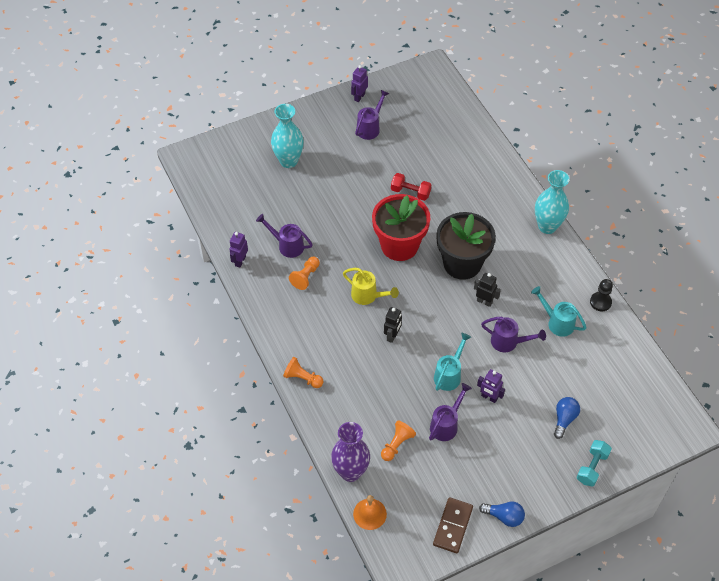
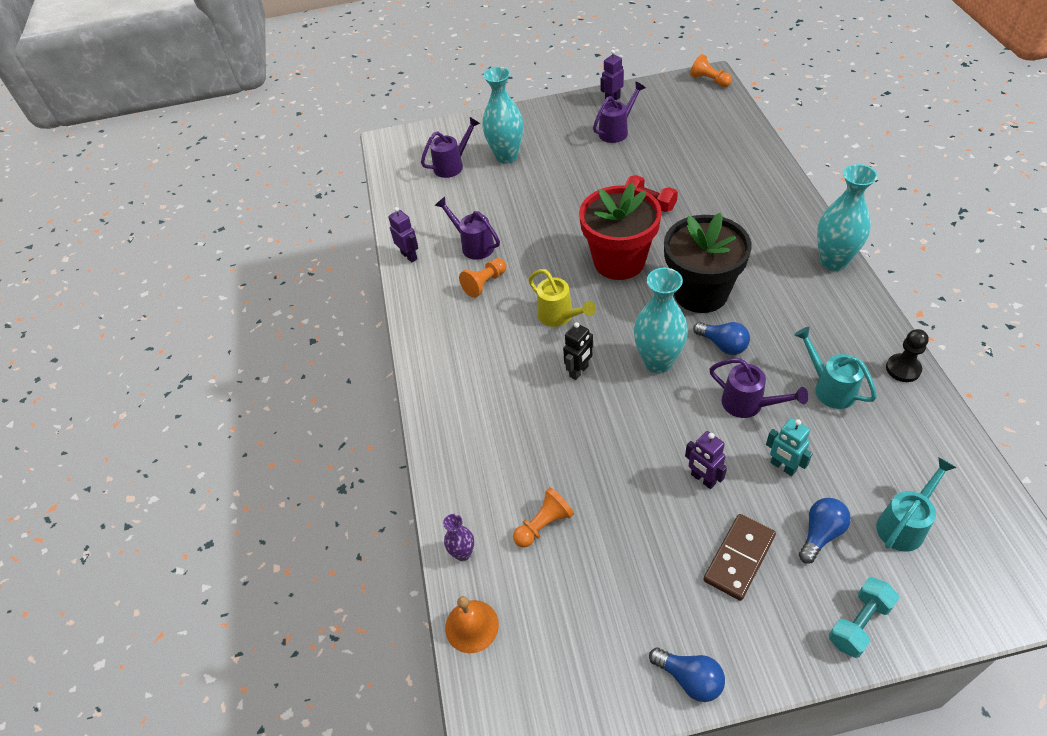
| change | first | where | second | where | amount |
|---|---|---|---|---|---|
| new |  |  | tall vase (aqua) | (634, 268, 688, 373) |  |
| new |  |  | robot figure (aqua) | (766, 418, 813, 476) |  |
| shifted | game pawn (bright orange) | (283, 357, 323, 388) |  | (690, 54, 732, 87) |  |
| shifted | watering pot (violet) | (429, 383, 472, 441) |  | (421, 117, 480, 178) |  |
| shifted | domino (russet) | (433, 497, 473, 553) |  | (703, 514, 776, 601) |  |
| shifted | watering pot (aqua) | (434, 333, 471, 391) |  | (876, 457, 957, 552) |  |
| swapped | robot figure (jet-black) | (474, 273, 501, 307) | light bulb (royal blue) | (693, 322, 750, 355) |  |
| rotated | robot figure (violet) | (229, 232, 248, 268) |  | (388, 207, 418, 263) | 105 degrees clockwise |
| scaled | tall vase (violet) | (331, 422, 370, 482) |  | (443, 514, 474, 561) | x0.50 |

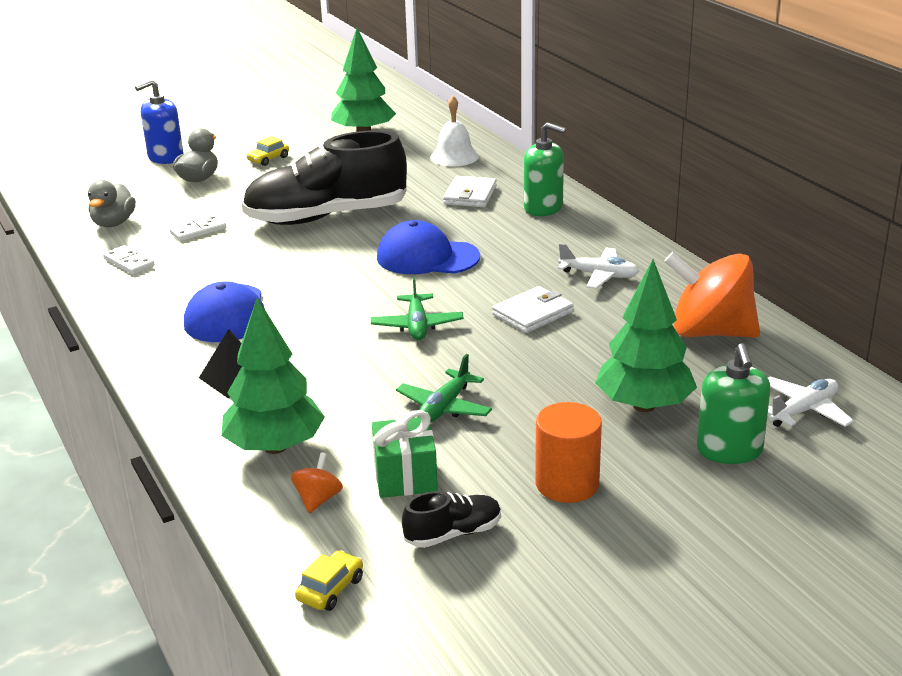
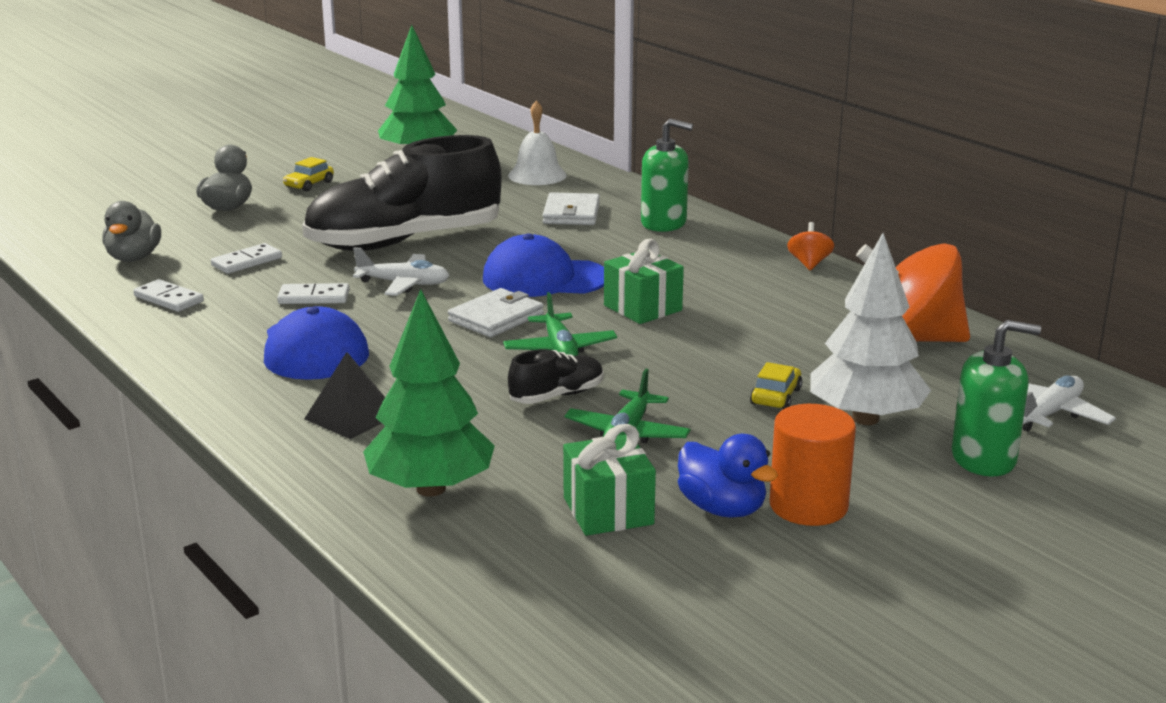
| change | first | where | second | where | amount |
|---|---|---|---|---|---|
| gone | pump bottle (royal blue) | (135, 79, 184, 164) |  |  |  |
| new |  |  | domino (white) | (277, 283, 350, 304) |  |
| new |  |  | wrapped gift (emerald) | (604, 239, 684, 324) |  |
| new |  |  | toy duck (royal blue) | (678, 434, 778, 518) |  |
| shifted | spinning top (bright orange) | (291, 452, 343, 513) |  | (787, 222, 834, 270) |  |
| shifted | automobile (bright yellow) | (295, 550, 363, 611) |  | (750, 362, 802, 409) |  |
| shifted | lace-up shoe (jet-black) | (402, 491, 501, 548) |  | (508, 349, 604, 404) |  |
| shifted | billfold (white) | (492, 286, 574, 333) |  | (448, 288, 544, 337) |  |
| shifted | aeroplane (white) | (558, 243, 639, 289) |  | (353, 247, 450, 296) |  |
| repainted | fir tree (emerald) | (595, 259, 697, 412) | fir tree (white) | (810, 233, 931, 425) |  |
| rotated | pump bottle (emerald) | (697, 343, 771, 464) |  | (952, 320, 1041, 476) | 75 degrees counterclockwise |

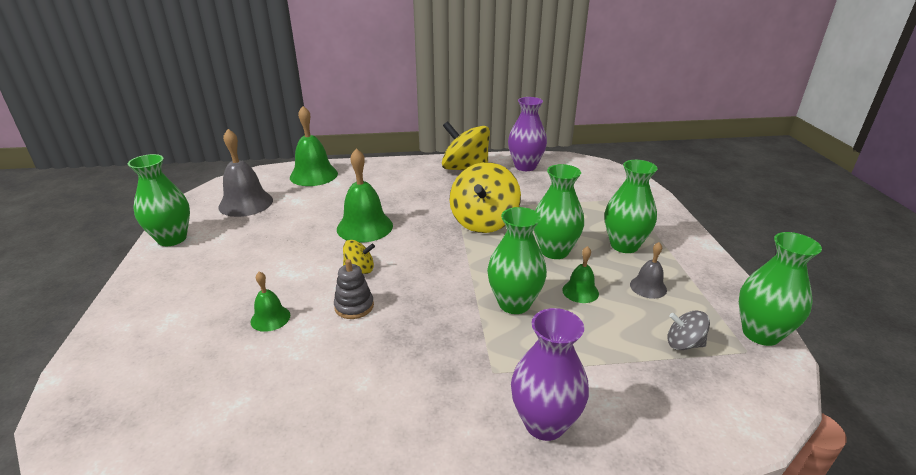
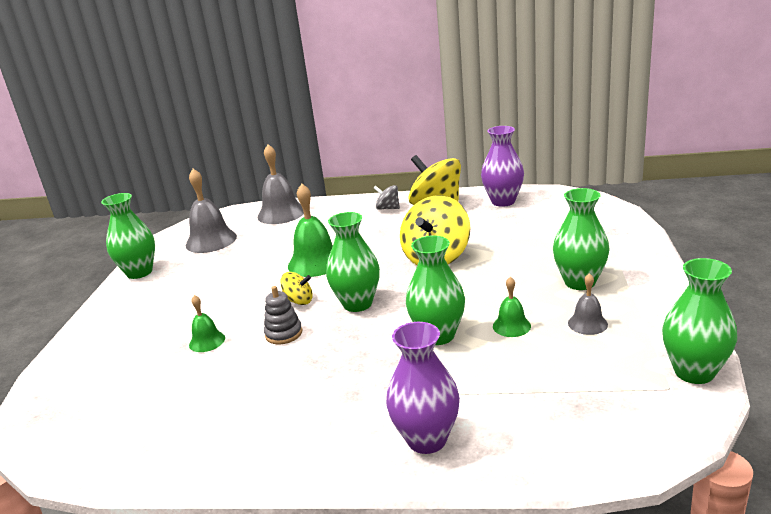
| change | first | where | second | where | amount |
|---|---|---|---|---|---|
| shifted | tall vase (emerald) | (534, 164, 584, 259) |  | (326, 212, 380, 312) |  |
| shifted | spinning top (ash-grey) | (667, 310, 710, 350) |  | (374, 185, 400, 210) |  |
| repainted | bell (emerald) | (290, 106, 338, 186) | bell (ash-grey) | (258, 144, 304, 224) |  |

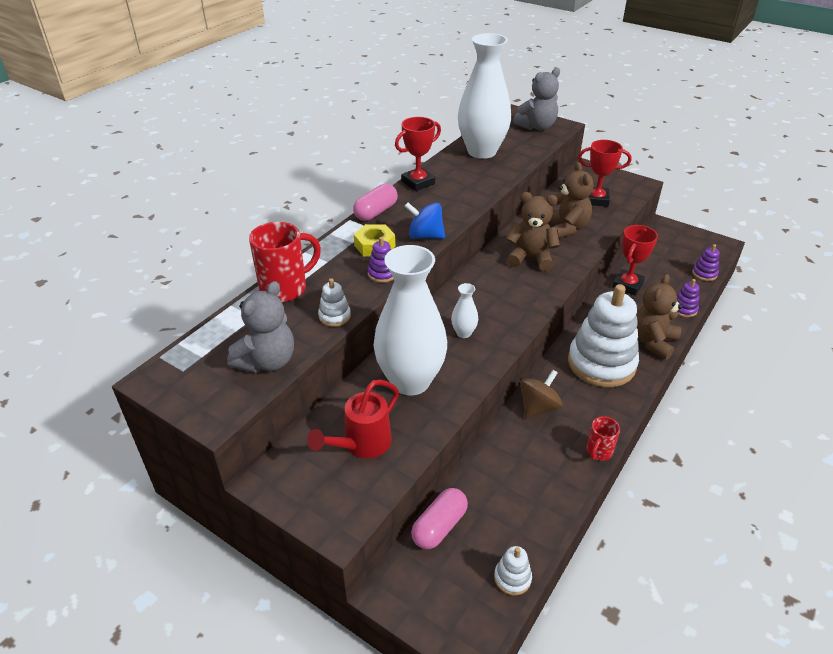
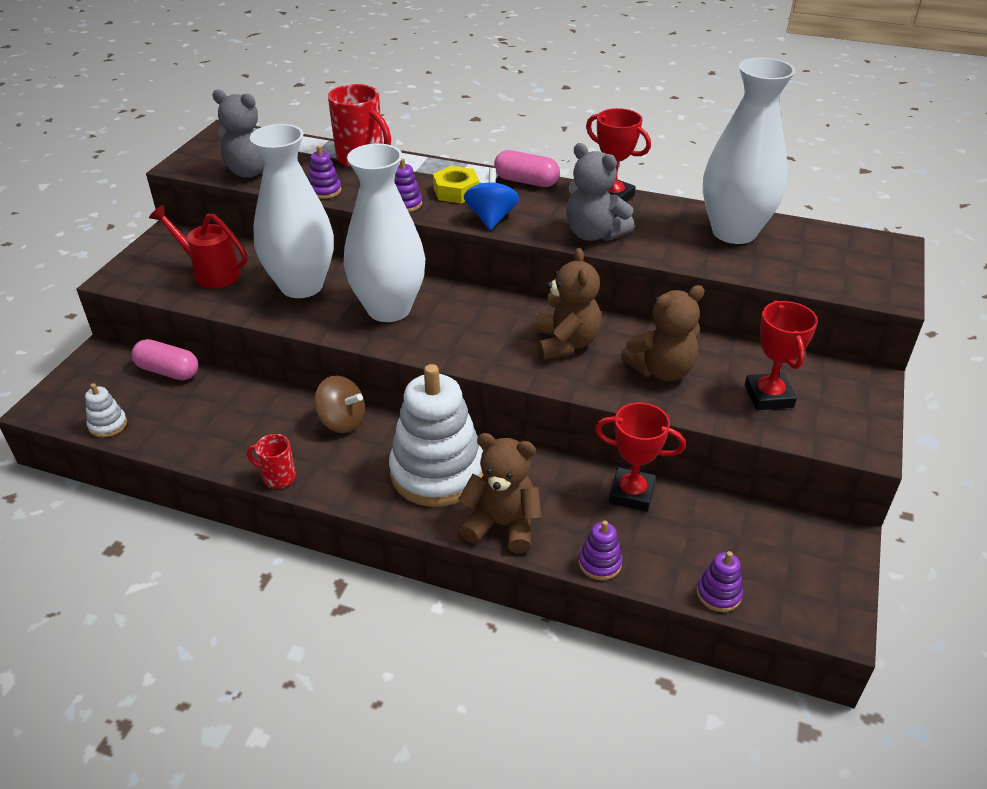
| change | first | where | second | where | amount |
|---|---|---|---|---|---|
| shifted | teddy (ash-grey) | (513, 68, 560, 130) |  | (566, 143, 635, 241) |  |
| repainted | ring stacker (white) | (318, 278, 351, 327) | ring stacker (violet) | (308, 146, 341, 199) |  |
| scaled | tall vase (white) | (451, 283, 478, 338) |  | (344, 144, 425, 322) | x2.45 |

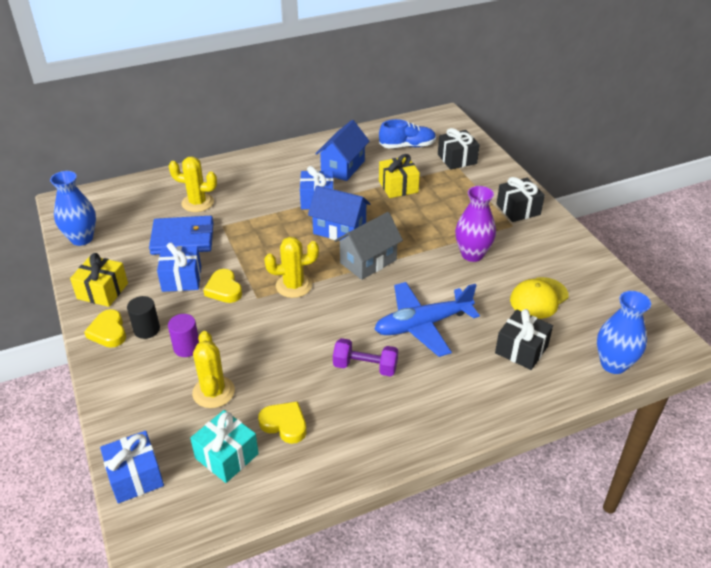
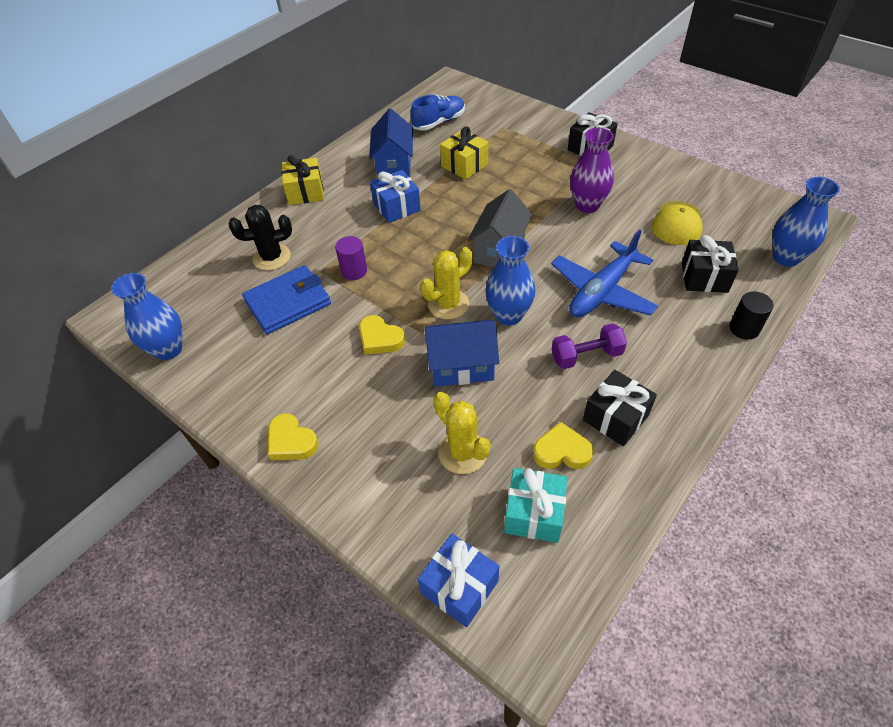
| change | first | where | second | where | amount |
|---|---|---|---|---|---|
| gone | wrapped gift (royal blue) | (157, 243, 201, 292) |  |  |  |
| new |  |  | tall vase (royal blue) | (486, 236, 535, 325) |  |
| shifted | wrapped gift (bright yellow) | (70, 253, 128, 307) |  | (282, 155, 324, 205) |  |
| shifted | cylinder (jet-black) | (127, 296, 160, 339) |  | (729, 292, 774, 340) |  |
| shifted | cylinder (violet) | (168, 314, 199, 357) |  | (335, 236, 367, 280) |  |
| shifted | toy house (royal blue) | (308, 186, 370, 241) |  | (425, 320, 499, 387) |  |
| shifted | wrapped gift (jet-black) | (438, 128, 480, 170) |  | (583, 370, 657, 446) |  |
| repainted | cactus (bright yellow) | (169, 157, 217, 212) | cactus (jet-black) | (229, 205, 292, 271) |  |

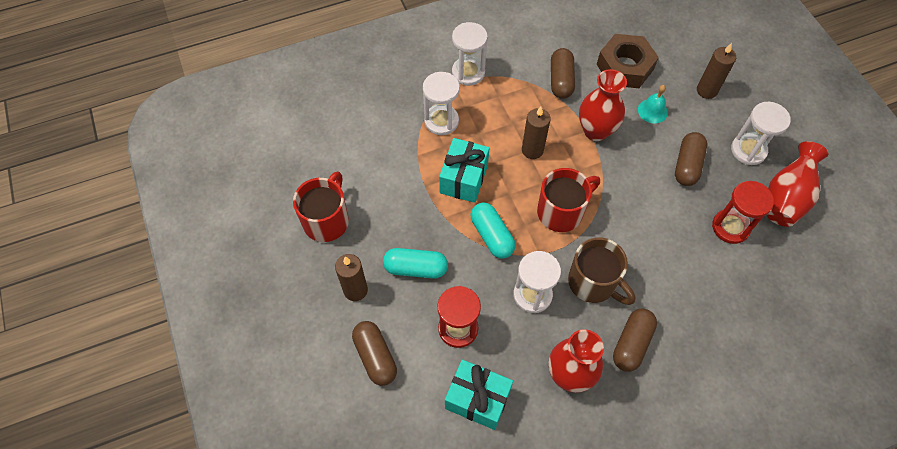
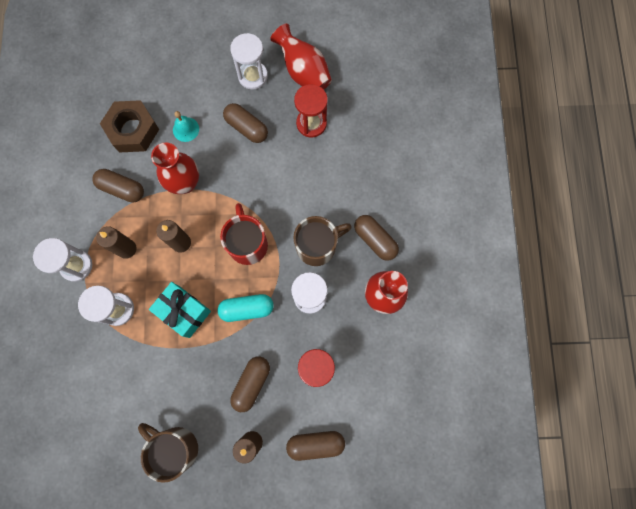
| change | first | where | second | where | amount |
|---|---|---|---|---|---|
| gone | wrapped gift (aqua) | (445, 360, 513, 430) |  |  |  |
| shifted | pillar candle (russet) | (697, 43, 736, 99) |  | (96, 226, 137, 259) |  |
| repainted | mug (crimson) | (293, 171, 349, 242) | mug (russet) | (138, 423, 198, 483) |  |
| repainted | pill shape (aqua) | (383, 248, 448, 279) | pill shape (russet) | (230, 356, 270, 412) |  |

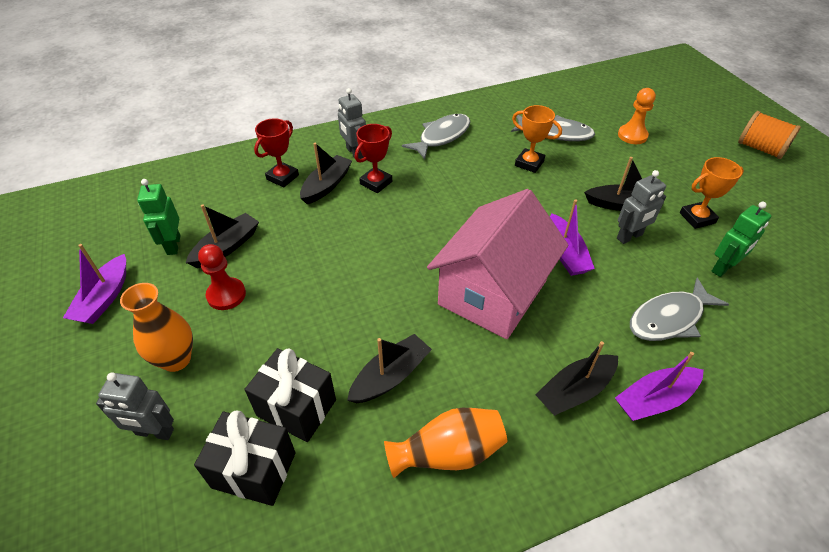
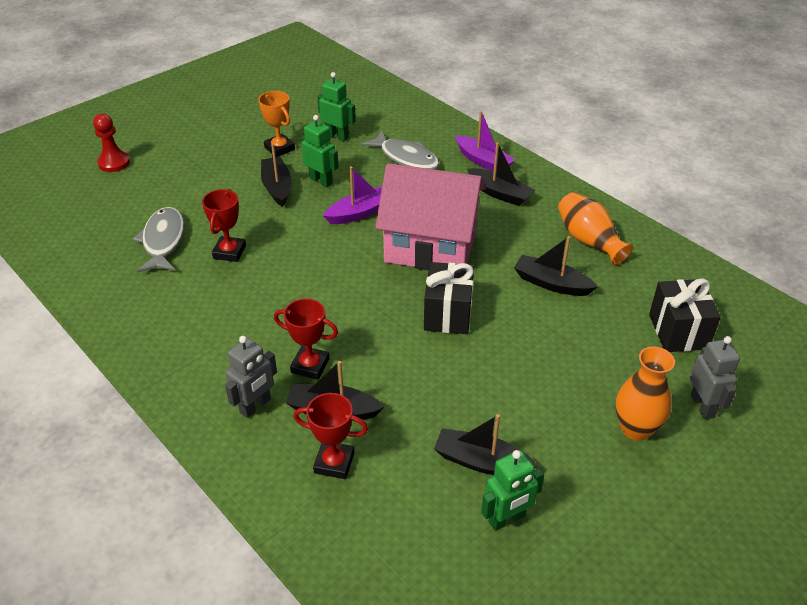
| change | first | where | second | where | amount |
|---|---|---|---|---|---|
| gone | toy boat (violet) | (63, 244, 126, 324) |  |  |  |
| gone | fish (ash-grey) | (402, 114, 470, 159) |  |  |  |
| gone | game pawn (bright orange) | (618, 88, 656, 144) |  |  |  |
| gone | bobbin (bright orange) | (738, 111, 801, 159) |  |  |  |
| shifted | game pawn (crimson) | (198, 244, 246, 310) |  | (93, 114, 130, 172) |  |
| shifted | wrapped gift (jet-black) | (244, 348, 336, 442) |  | (424, 262, 474, 334) |  |
| repainted | prize cup (bright orange) | (512, 105, 562, 173) | prize cup (crimson) | (202, 189, 246, 262) |  |
| repainted | robot figure (ash-grey) | (617, 170, 666, 244) | robot figure (emerald) | (301, 115, 339, 187) |  |

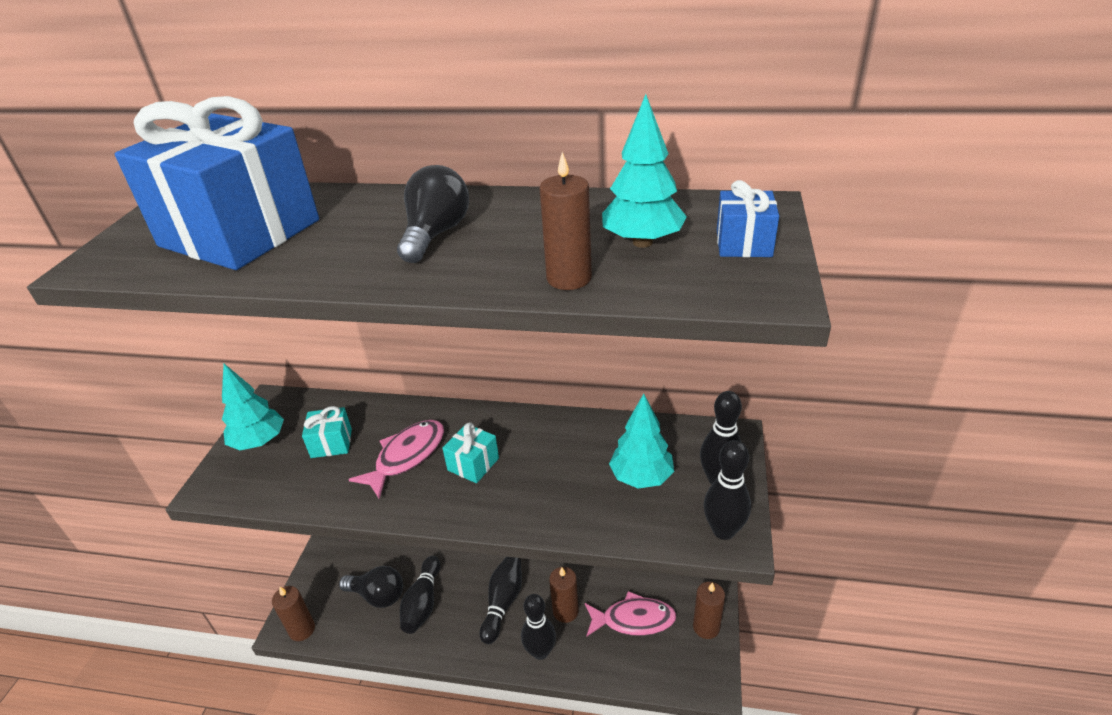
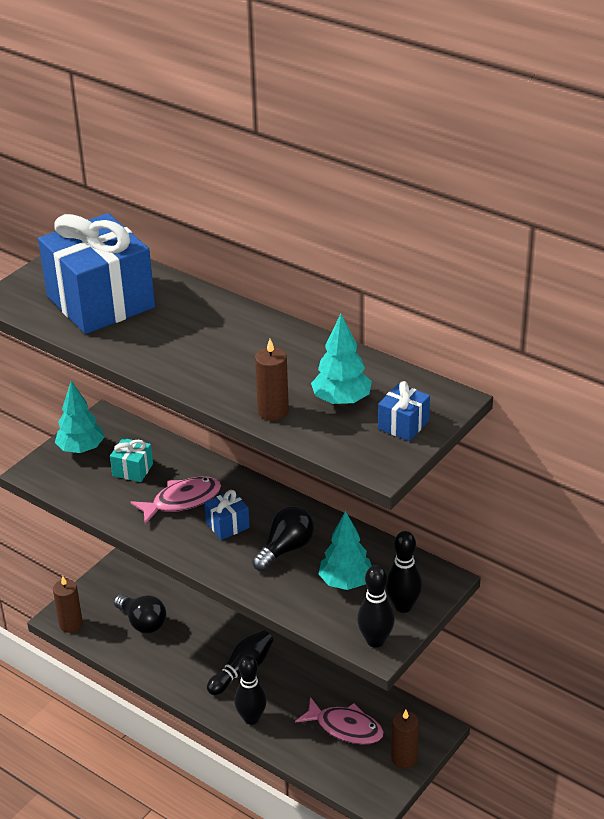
| change | first | where | second | where | amount |
|---|---|---|---|---|---|
| gone | skittle (jet-black) | (400, 556, 440, 634) |  |  |  |
| gone | pillar candle (russet) | (549, 567, 579, 623) |  |  |  |
| shifted | light bulb (jet-black) | (397, 165, 469, 263) |  | (252, 506, 315, 571) |  |
| repainted | wrapped gift (aqua) | (442, 422, 499, 483) | wrapped gift (royal blue) | (204, 490, 250, 540) |  |

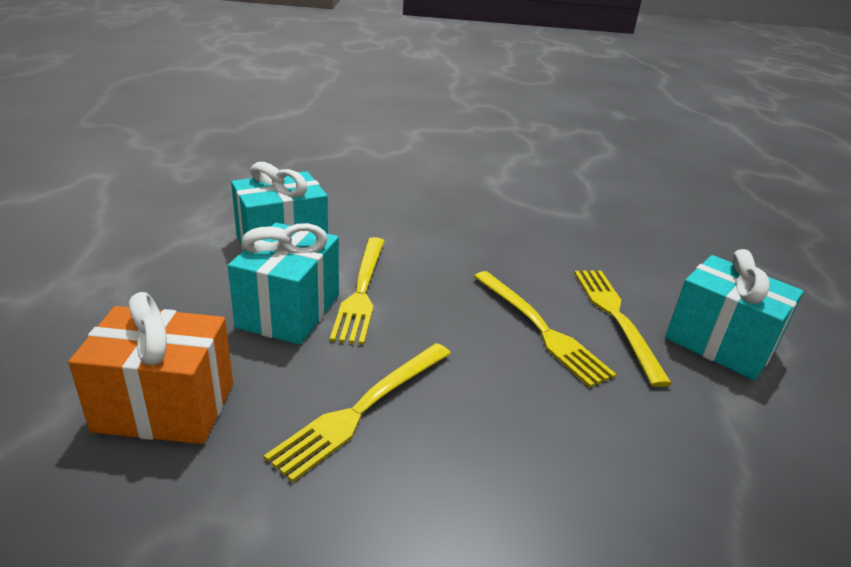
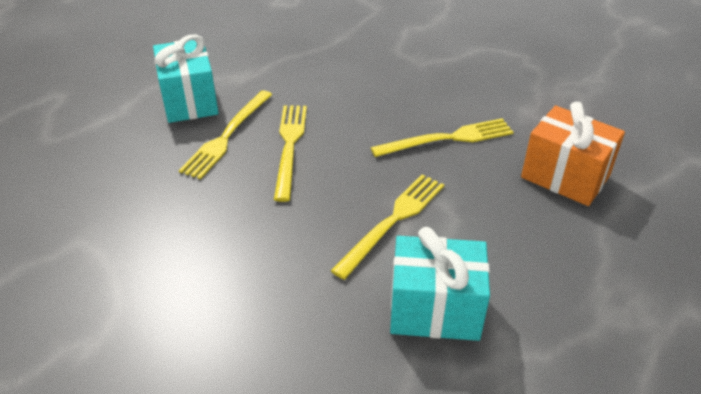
| change | first | where | second | where | amount |
|---|---|---|---|---|---|
| gone | wrapped gift (aqua) | (228, 223, 339, 345) |  |  |  |

